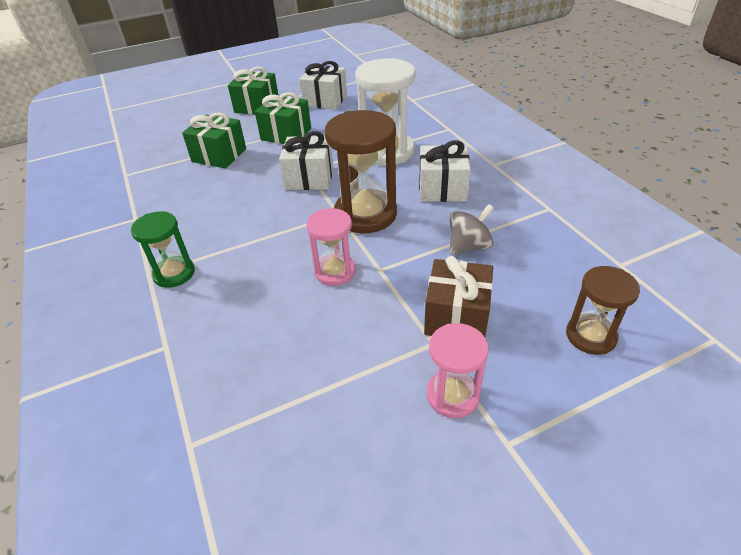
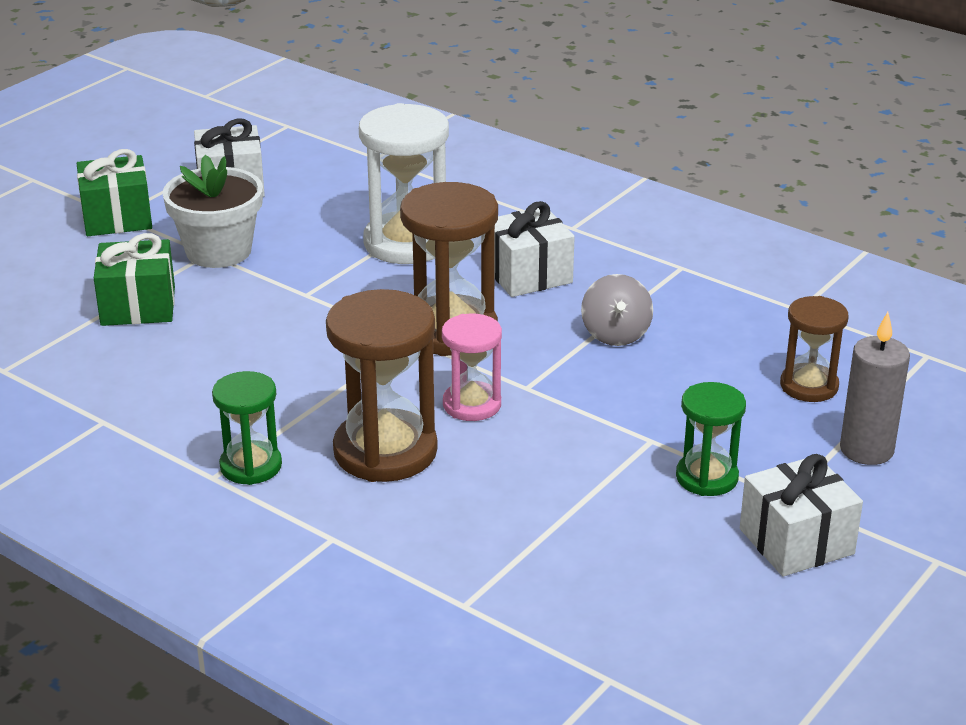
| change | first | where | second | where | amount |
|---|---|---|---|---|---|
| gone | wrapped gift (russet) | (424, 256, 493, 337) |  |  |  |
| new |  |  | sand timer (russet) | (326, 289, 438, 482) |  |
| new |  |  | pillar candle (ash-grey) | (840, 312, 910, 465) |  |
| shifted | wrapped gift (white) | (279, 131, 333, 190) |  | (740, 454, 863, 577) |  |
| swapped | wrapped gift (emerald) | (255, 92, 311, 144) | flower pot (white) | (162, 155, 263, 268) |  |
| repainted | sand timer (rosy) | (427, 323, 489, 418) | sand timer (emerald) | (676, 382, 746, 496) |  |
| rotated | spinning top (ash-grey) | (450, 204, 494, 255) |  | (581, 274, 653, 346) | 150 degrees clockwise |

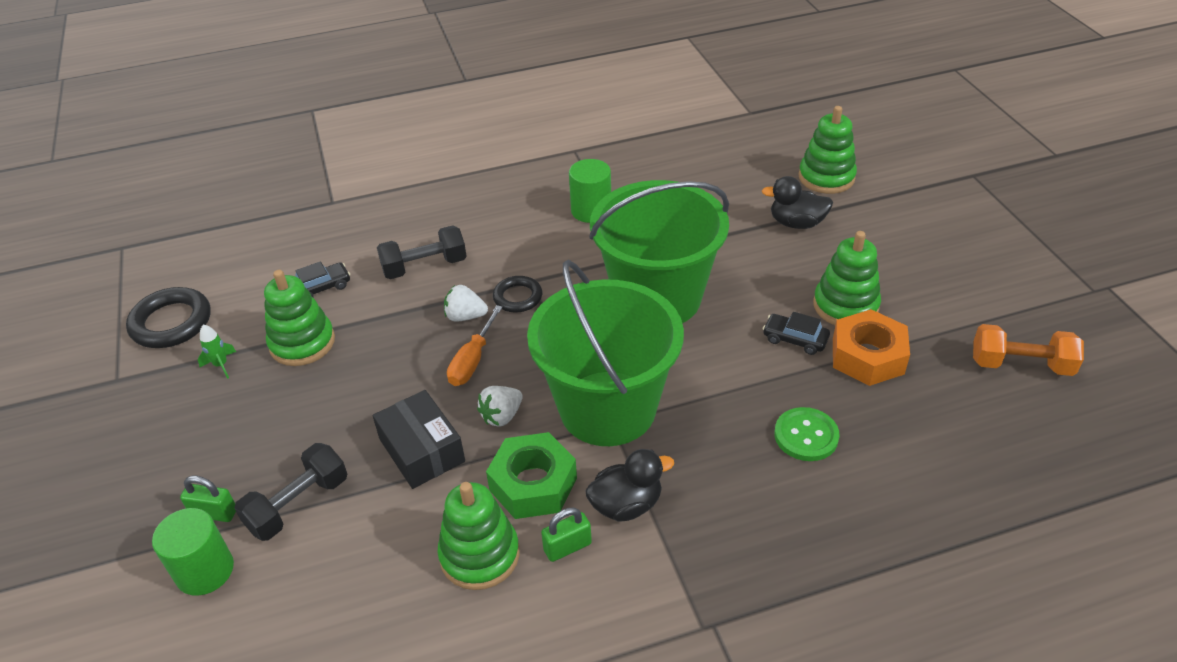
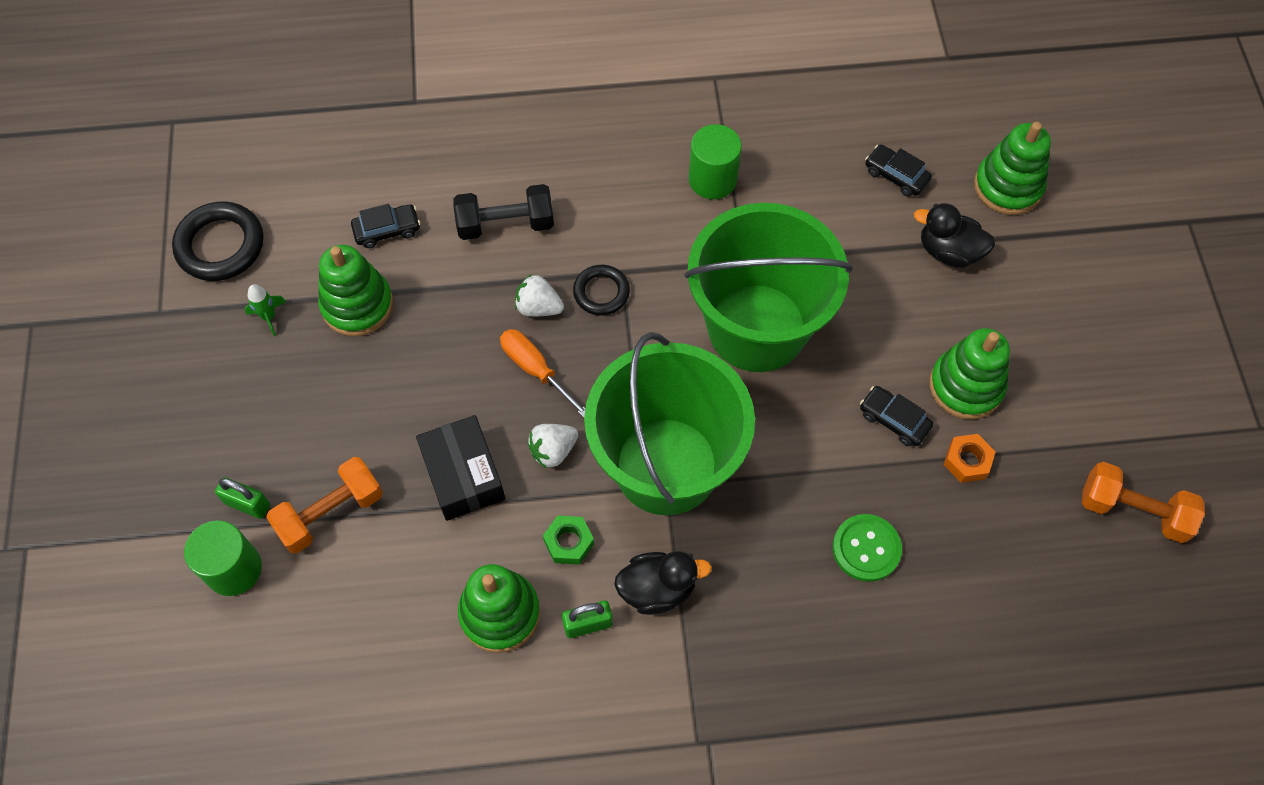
| change | first | where | second | where | amount |
|---|---|---|---|---|---|
| new |  |  | automobile (jet-black) | (865, 144, 932, 197) |  |
| repainted | dumbbell (jet-black) | (234, 443, 347, 541) | dumbbell (bright orange) | (266, 457, 383, 553) |  |
| rotated | hand screwdriver (bright orange) | (447, 305, 503, 386) |  | (500, 329, 585, 418) | 105 degrees clockwise |
| scaled | nut (emerald) | (486, 432, 577, 519) |  | (543, 515, 594, 565) | x0.55 |
| scaled | nut (bright orange) | (833, 309, 910, 386) |  | (944, 434, 996, 483) | x0.55 |

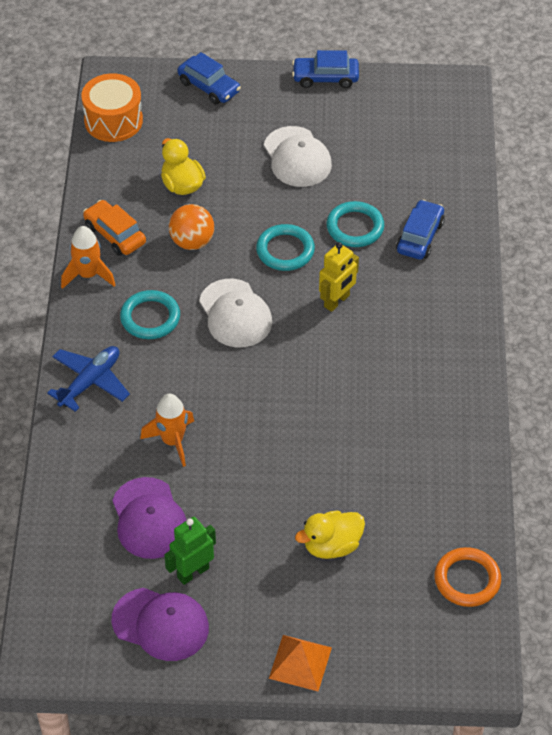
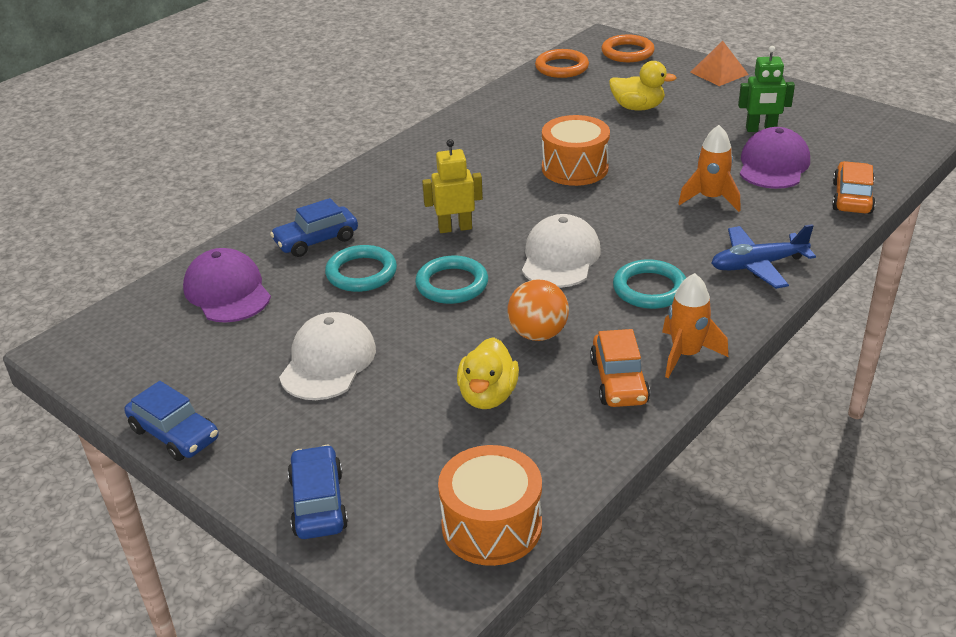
| change | first | where | second | where | amount |
|---|---|---|---|---|---|
| new |  |  | snare drum (bright orange) | (542, 115, 610, 186) |  |
| new |  |  | torus (bright orange) | (601, 35, 655, 62) |  |
| new |  |  | automobile (bright orange) | (832, 161, 876, 214) |  |
| shifted | peaked cap (violet) | (112, 588, 209, 661) |  | (183, 248, 271, 323) |  |

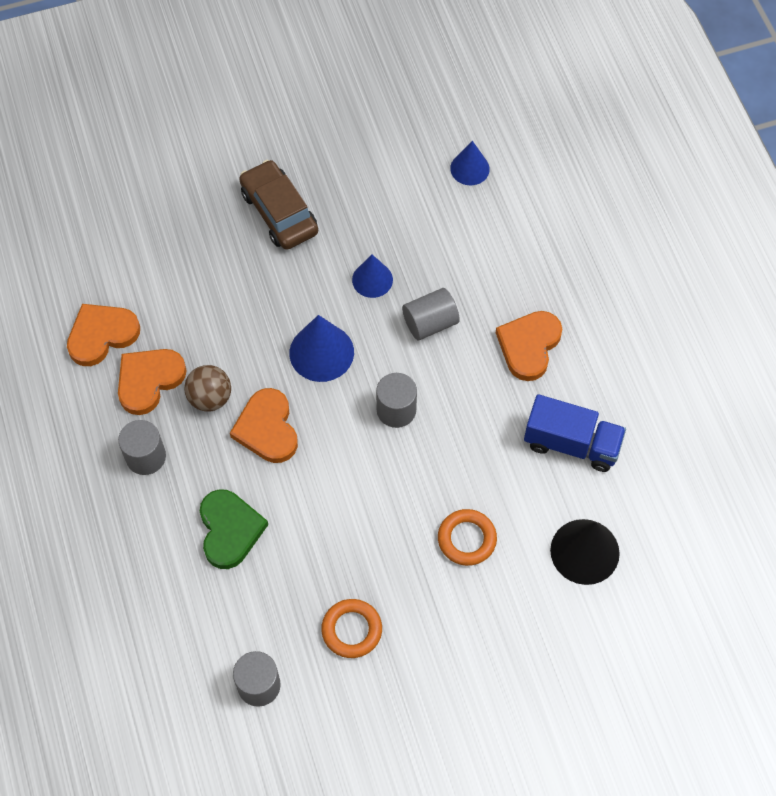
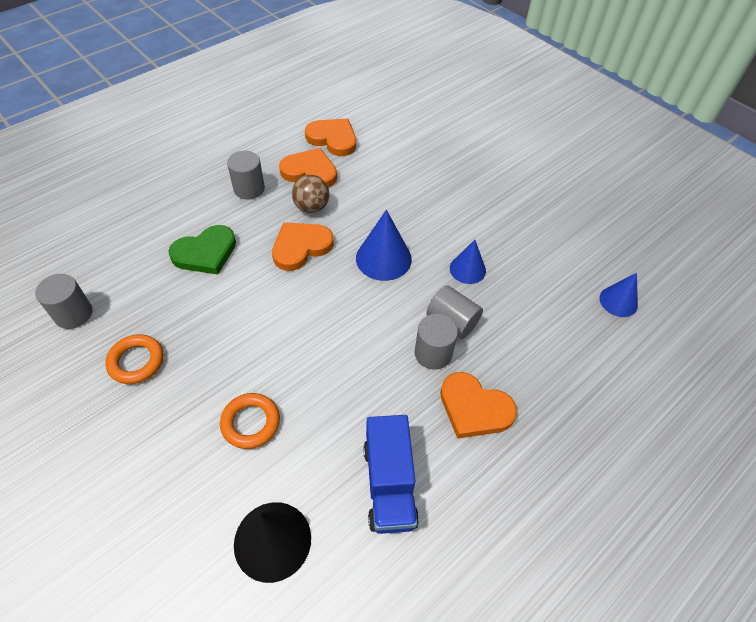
| change | first | where | second | where | amount |
|---|---|---|---|---|---|
| gone | automobile (russet) | (239, 160, 318, 250) |  |  |  |
| shifted | cylinder (ash-grey) | (376, 373, 417, 428) |  | (415, 314, 458, 370) |  |
| rotated | heart (bright orange) | (496, 311, 562, 381) |  | (440, 372, 517, 439) | 150 degrees counterclockwise |

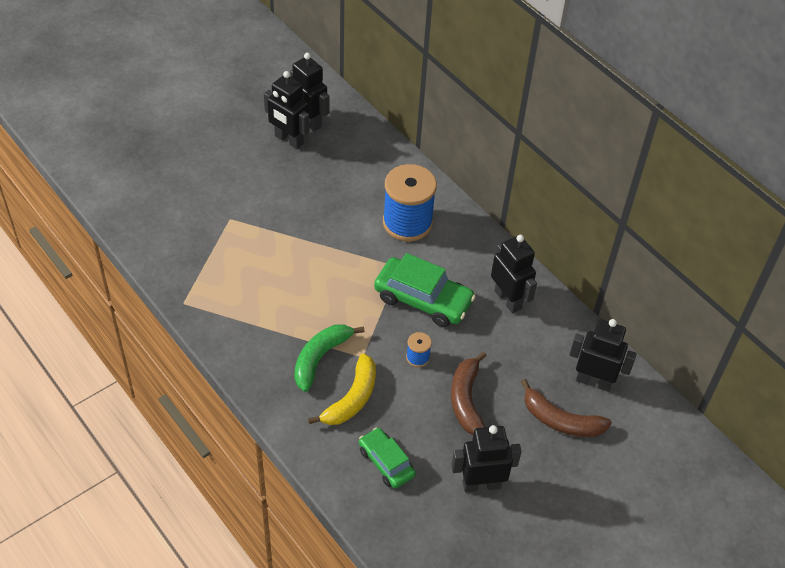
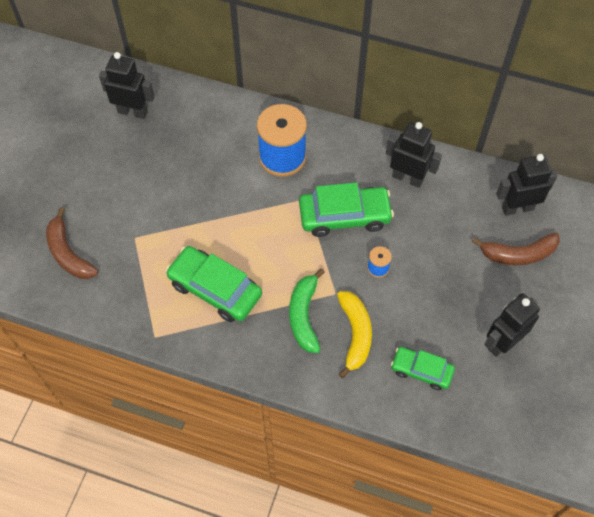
| change | first | where | second | where | amount |
|---|---|---|---|---|---|
| gone | robot figure (jet-black) | (264, 71, 310, 149) |  |  |  |
| new |  |  | automobile (emerald) | (166, 246, 262, 322) |  |
| shifted | banana fruit (russet) | (451, 352, 487, 435) |  | (46, 207, 98, 279) |  |

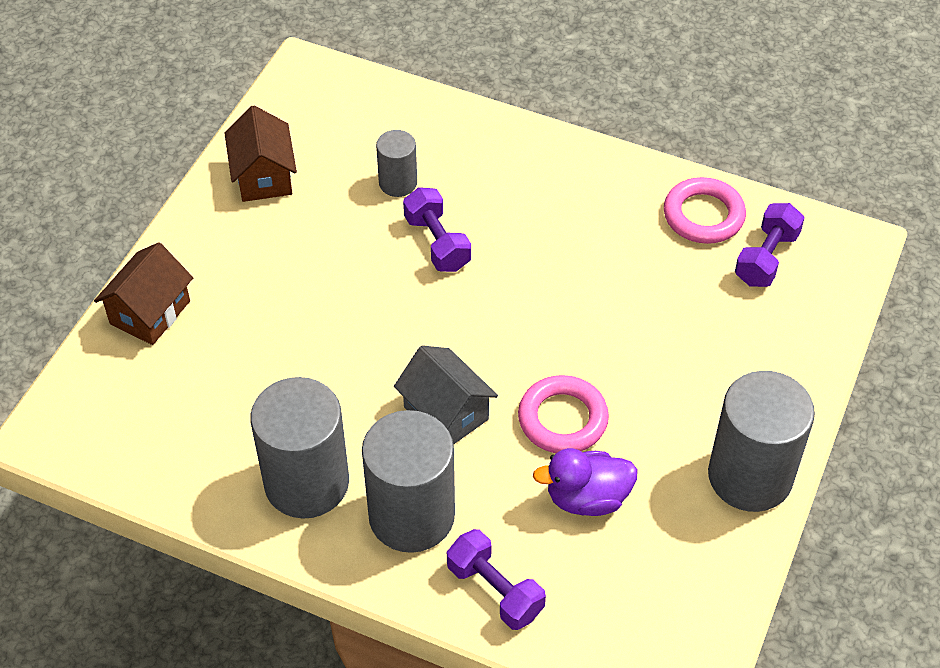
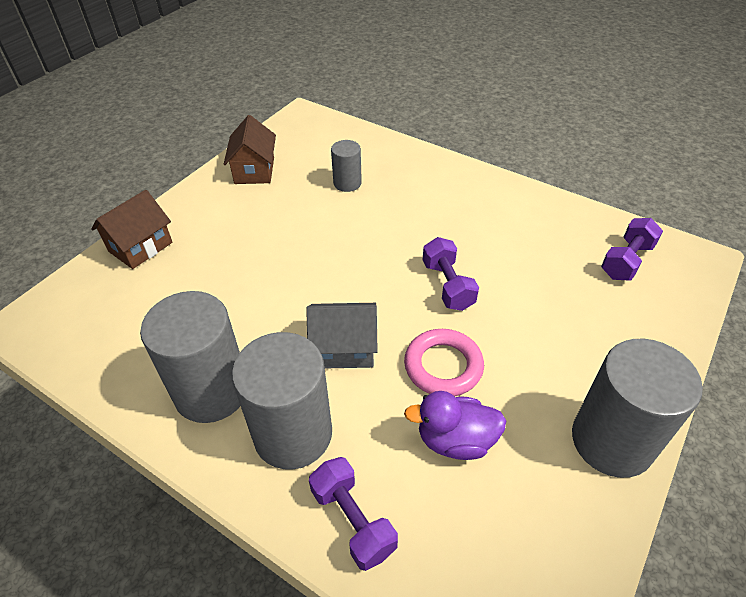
| change | first | where | second | where | amount |
|---|---|---|---|---|---|
| gone | torus (rosy) | (664, 177, 746, 244) |  |  |  |
| shifted | dumbbell (violet) | (403, 187, 471, 272) |  | (423, 237, 479, 311) |  |
| rotated | toy house (ash-grey) | (394, 345, 498, 445) |  | (306, 303, 378, 368) | 60 degrees counterclockwise |

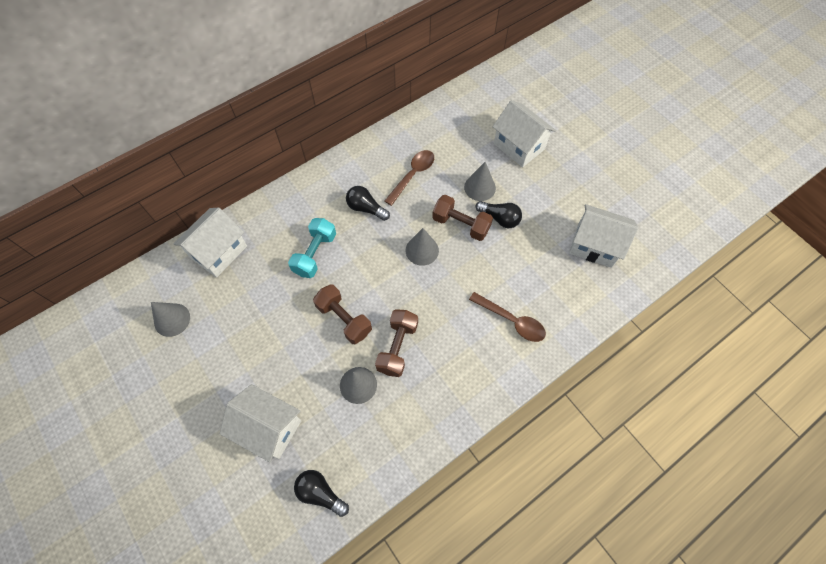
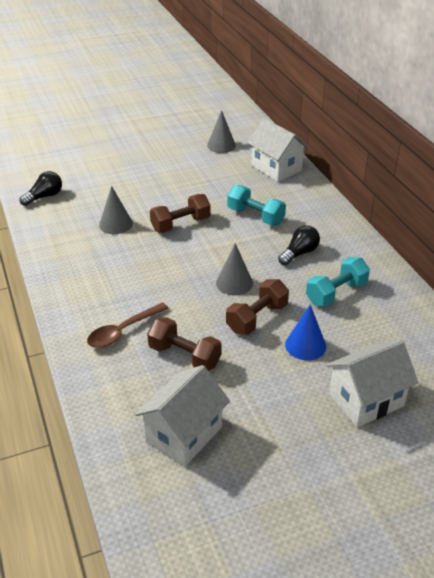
| change | first | where | second | where | amount |
|---|---|---|---|---|---|
| gone | toy house (white) | (220, 384, 301, 462) |  |  |  |
| gone | light bulb (jet-black) | (476, 201, 522, 228) |  |  |  |
| shifted | dumbbell (russet) | (375, 309, 418, 377) |  | (147, 317, 222, 371) |  |
| swapped | spoon (russet) | (385, 150, 434, 206) | dumbbell (aqua) | (306, 257, 370, 307) |  |
| repainted | cone shape (ash-grey) | (464, 162, 496, 201) | cone shape (royal blue) | (285, 304, 326, 360) |  |

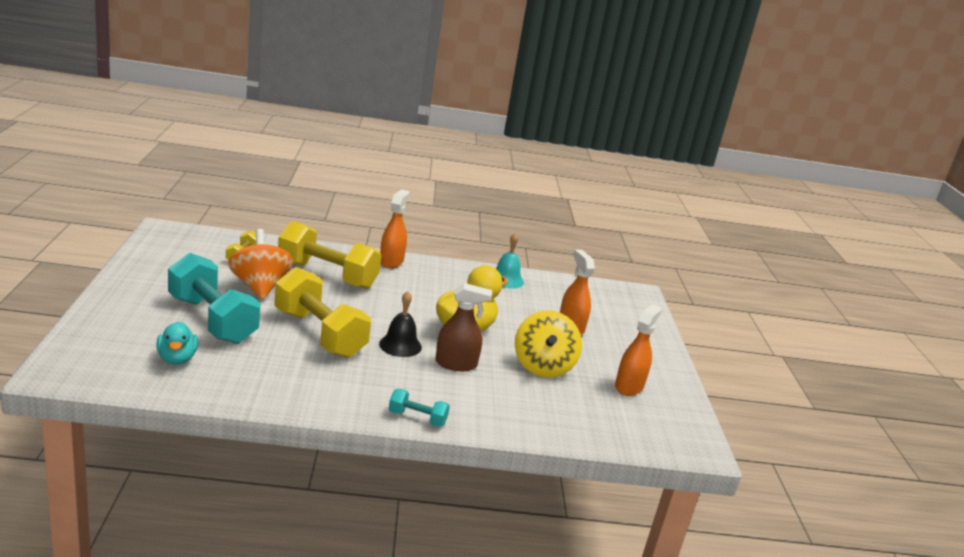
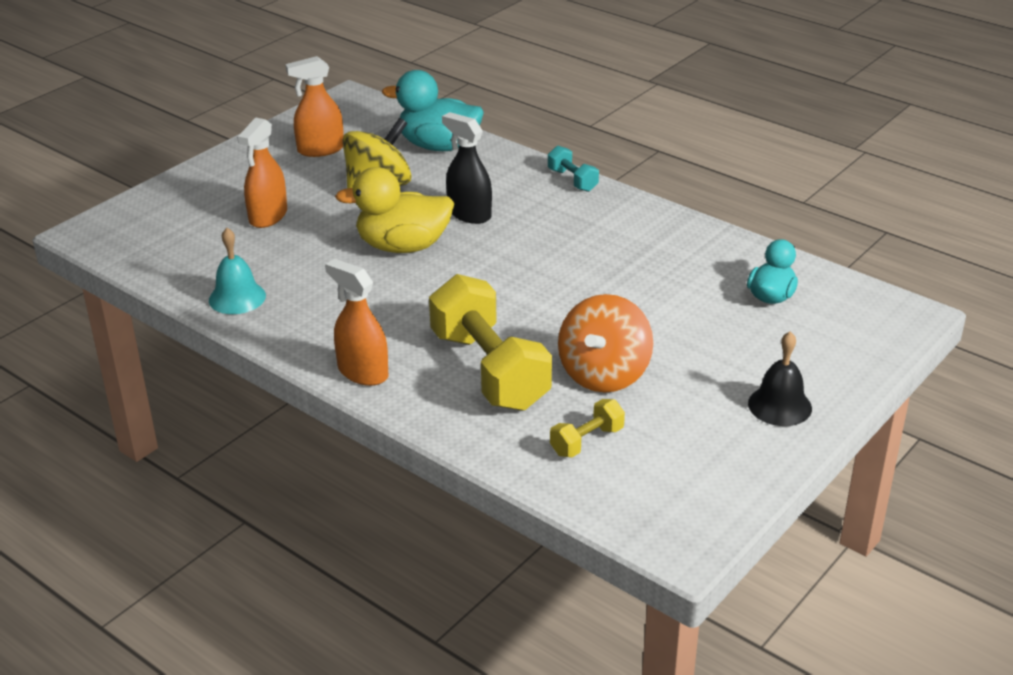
| change | first | where | second | where | amount |
|---|---|---|---|---|---|
| gone | dumbbell (aqua) | (168, 253, 260, 344) |  |  |  |
| gone | dumbbell (bright yellow) | (274, 267, 371, 358) |  |  |  |
| new |  |  | toy duck (aqua) | (382, 70, 484, 151) |  |
| shifted | bell (jet-black) | (379, 291, 422, 357) |  | (748, 332, 812, 426) |  |
| repainted | spray bottle (russet) | (435, 283, 492, 371) | spray bottle (jet-black) | (442, 112, 492, 224) |  |
| rotated | spray bottle (bright orange) | (380, 189, 410, 268) |  | (325, 259, 388, 386) | 75 degrees clockwise |

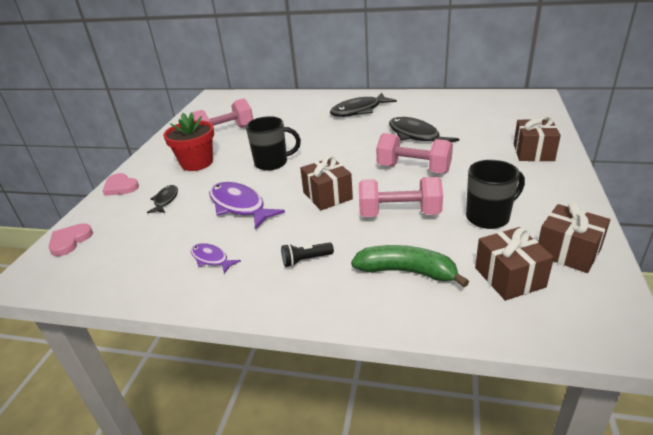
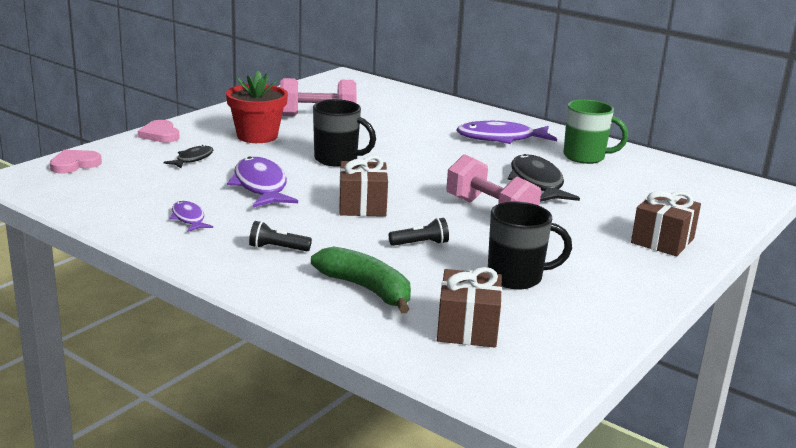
| change | first | where | second | where | amount |
|---|---|---|---|---|---|
| gone | wrapped gift (russet) | (538, 202, 610, 273) |  |  |  |
| new |  |  | mug (emerald) | (563, 99, 628, 164) |  |
| swapped | dumbbell (rosy) | (359, 177, 443, 217) | flashlight (jet-black) | (389, 218, 449, 246) |  |
| repainted | fish (jet-black) | (330, 93, 397, 117) | fish (violet) | (457, 121, 557, 144) |  |

